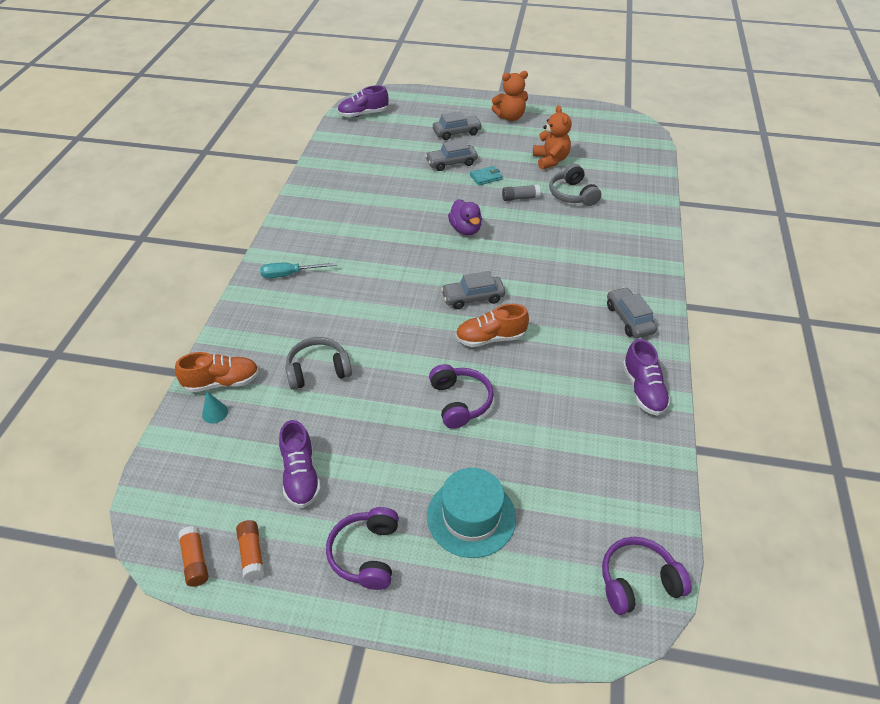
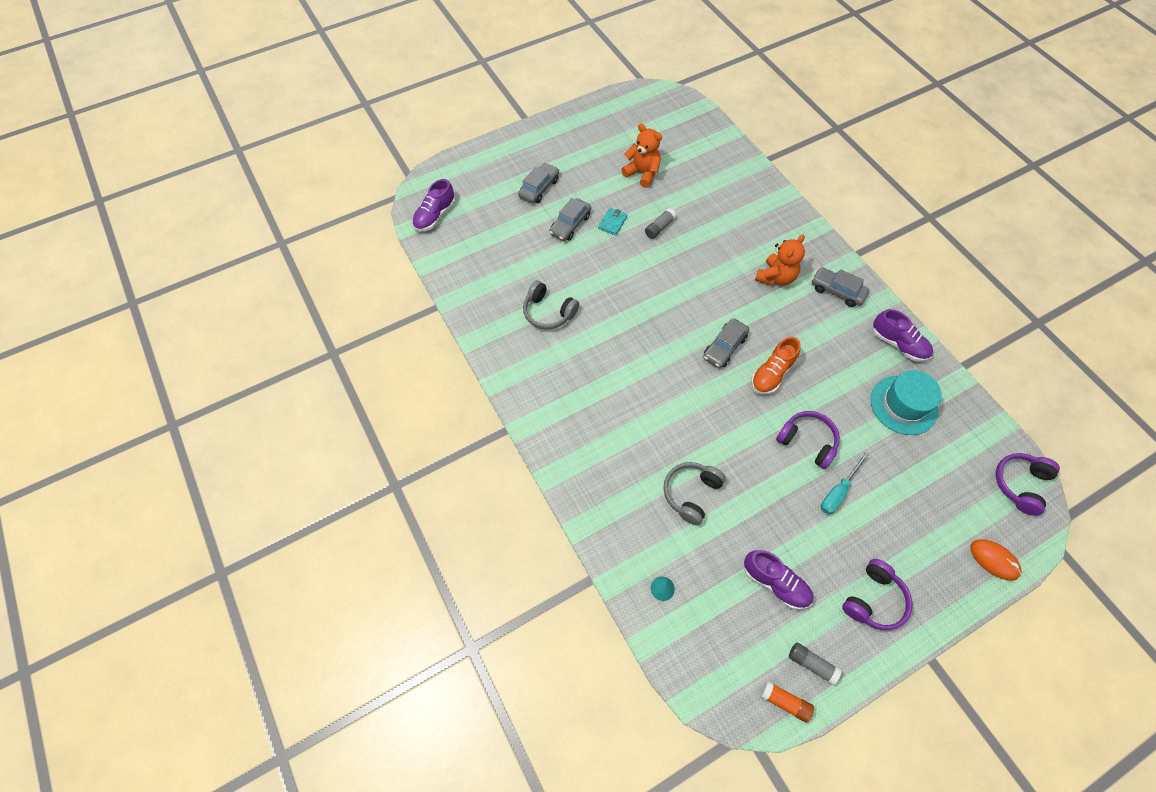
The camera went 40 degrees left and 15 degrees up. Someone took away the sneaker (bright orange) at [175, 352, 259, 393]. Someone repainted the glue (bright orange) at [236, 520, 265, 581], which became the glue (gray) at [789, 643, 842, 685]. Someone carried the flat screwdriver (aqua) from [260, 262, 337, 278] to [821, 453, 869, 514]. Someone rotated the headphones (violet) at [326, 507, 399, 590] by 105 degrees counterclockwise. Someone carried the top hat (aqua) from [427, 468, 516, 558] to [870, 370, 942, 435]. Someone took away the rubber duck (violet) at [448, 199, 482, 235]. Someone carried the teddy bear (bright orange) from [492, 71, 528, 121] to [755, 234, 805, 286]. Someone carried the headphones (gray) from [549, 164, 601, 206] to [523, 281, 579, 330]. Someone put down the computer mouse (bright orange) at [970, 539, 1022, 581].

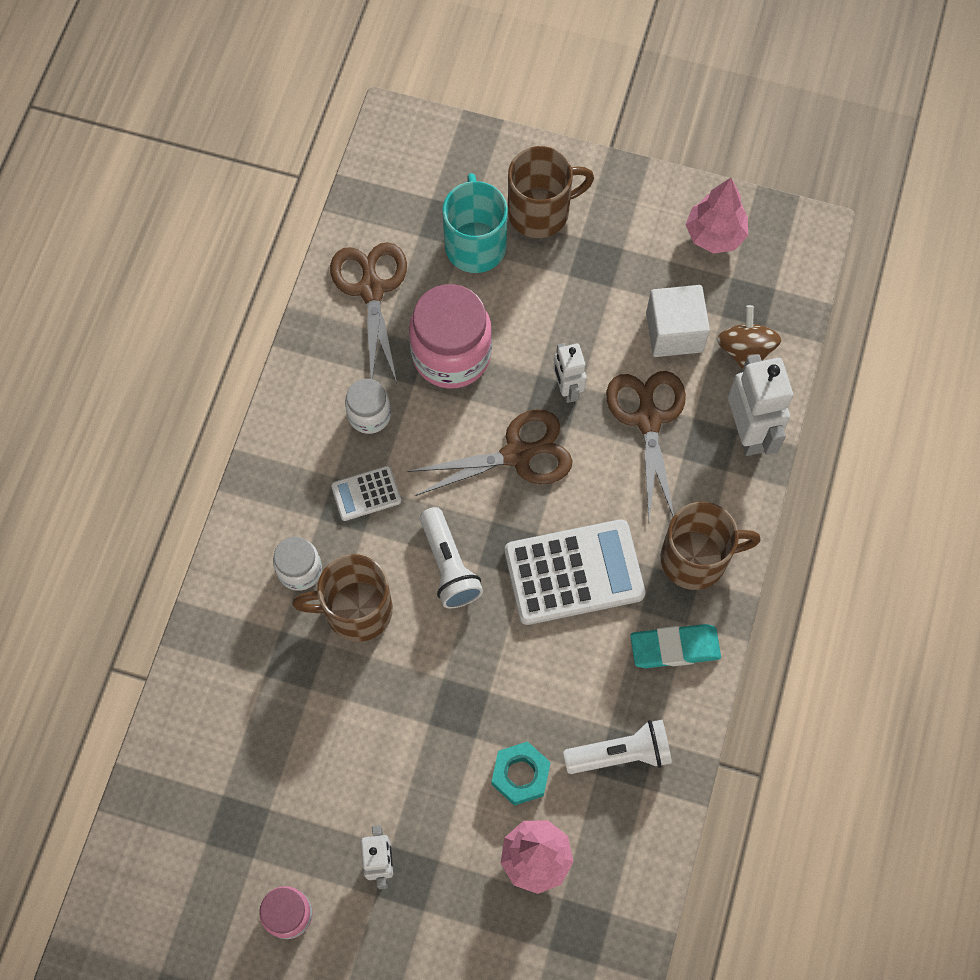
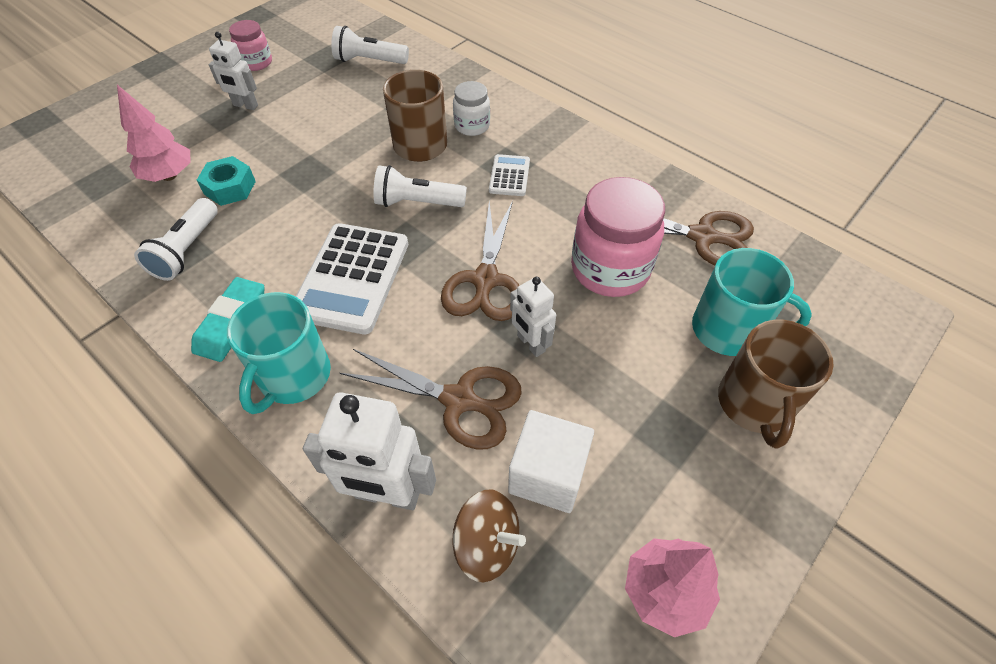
The camera went 115 degrees right and 15 degrees down. Someone took away the jar (white) at [345, 379, 391, 434]. Someone rotated the toy robot (white) at [553, 343, 587, 403] by 135 degrees counterclockwise. Someone repainted the mug (brown) at [661, 502, 761, 590], which became the mug (aqua) at [227, 292, 331, 414]. Someone put down the torch (white) at [331, 26, 409, 64].

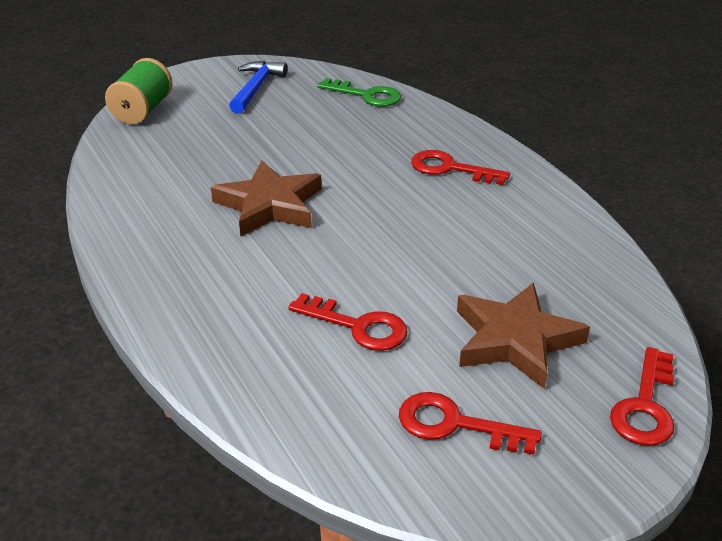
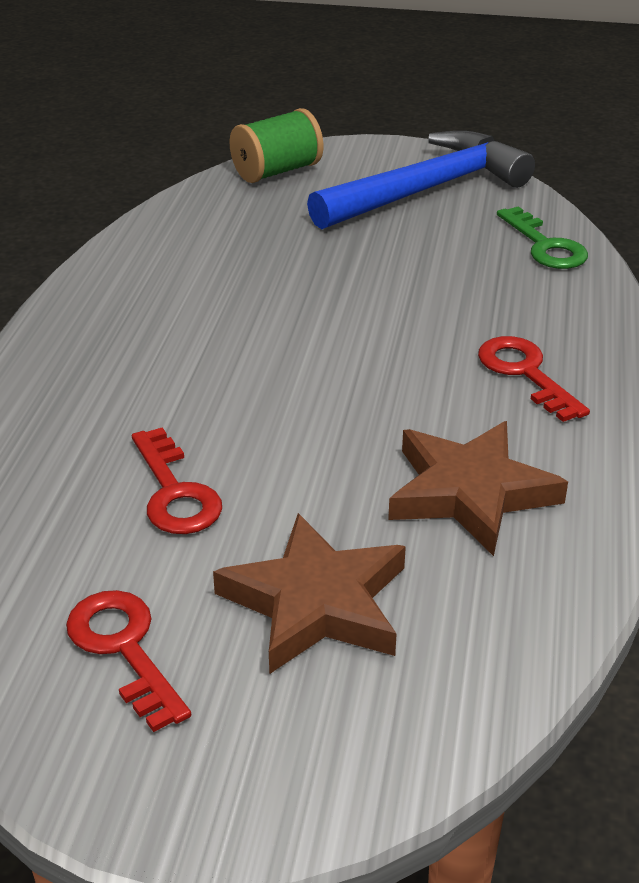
The camera went 40 degrees right and 0 degrees up. Someone carried the five-pointed star (brown) from [211, 161, 321, 237] to [388, 421, 568, 556]. Someone scaled the claw hammer (blue) at [229, 61, 287, 114] by 1.80. Someone took away the key (red) at [610, 347, 674, 446].

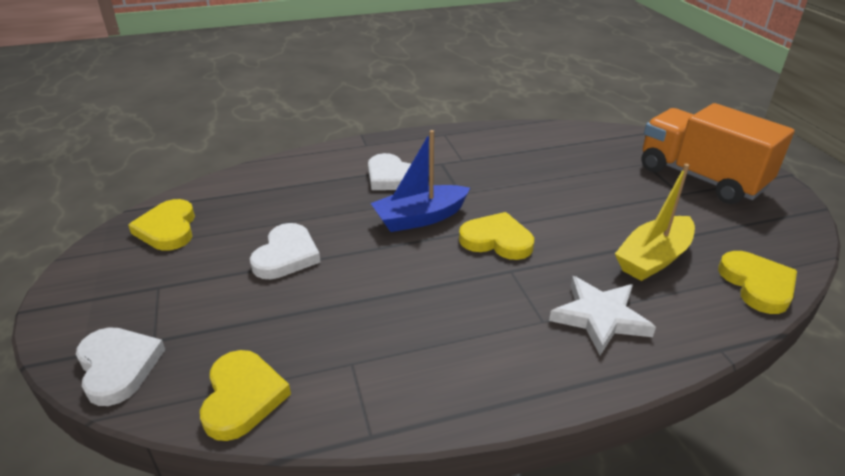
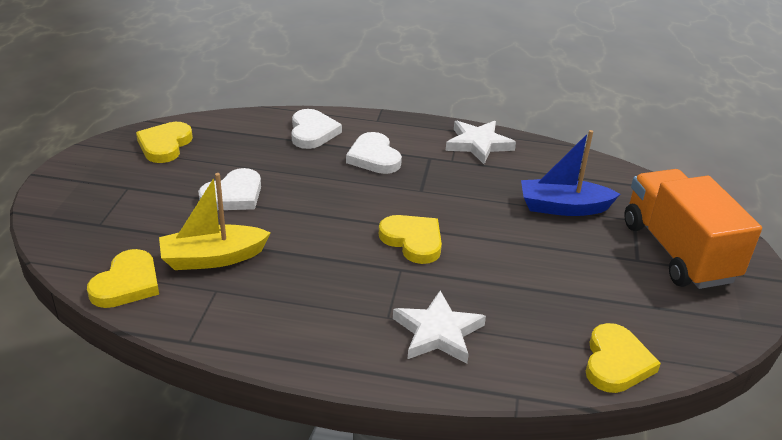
The camera went 25 degrees right and 0 degrees up. Someone carried the heart (white) from [76, 328, 165, 406] to [291, 109, 342, 149]. Someone carried the sailboat (blue) from [371, 130, 470, 232] to [521, 130, 620, 216]. Someone carried the sailboat (bright yellow) from [615, 164, 695, 281] to [159, 173, 271, 270]. Someone put down the five-pointed star (white) at [446, 121, 516, 164].

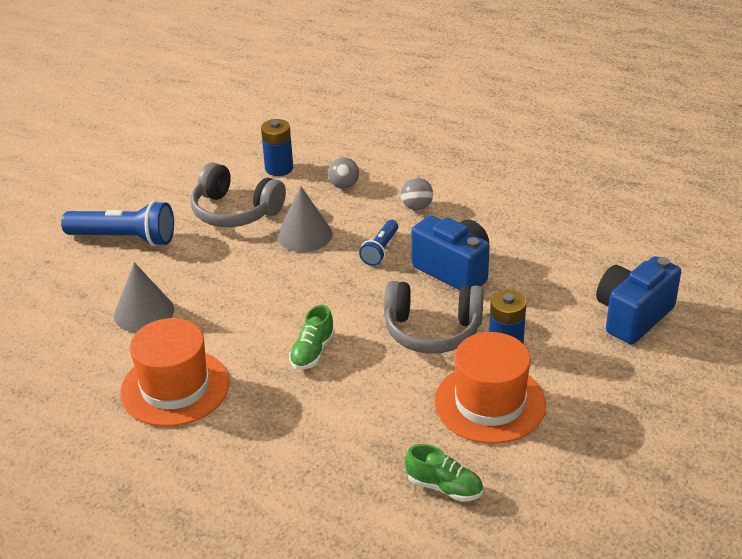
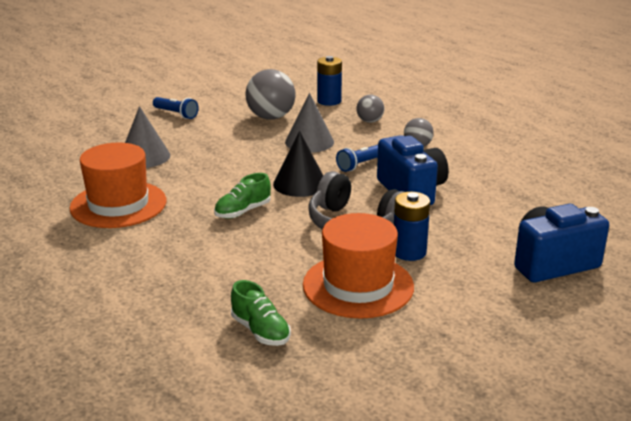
The camera went 25 degrees right and 10 degrees down. Someone scaled the torch (blue) at [61, 201, 174, 246] by 0.57. Someone swapped the headphones (gray) at [190, 162, 286, 227] for the sphere (gray) at [245, 69, 295, 120]. Someone put down the cone shape (ebony) at [273, 131, 323, 197].

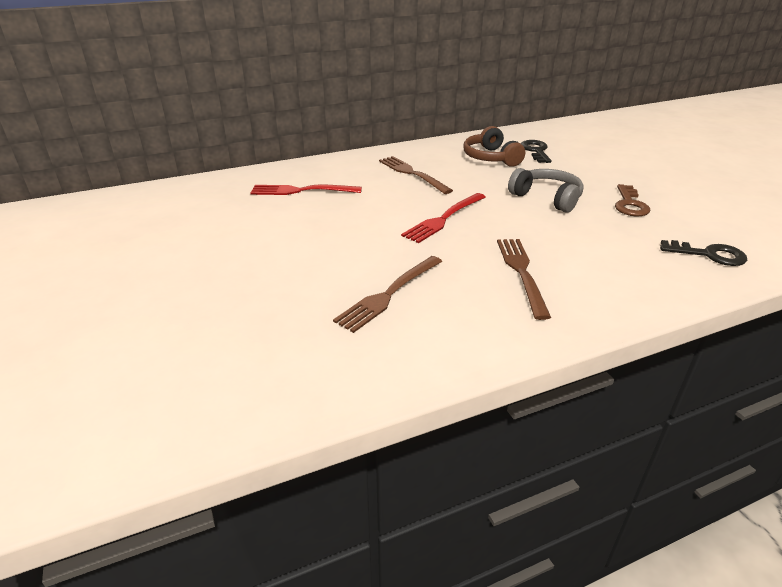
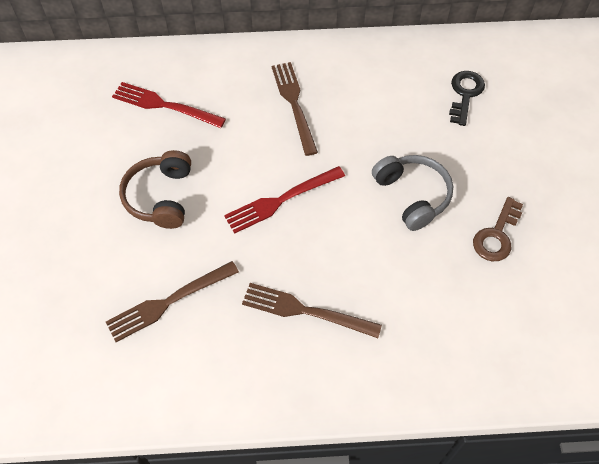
The camera went 20 degrees right and 25 degrees up. Someone carried the headphones (brown) from [463, 126, 525, 167] to [119, 150, 191, 229]. Someone rotated the dinner fork (brown) at [497, 239, 551, 320] by 90 degrees counterclockwise. Someone took away the key (ebony) at [660, 240, 747, 266].

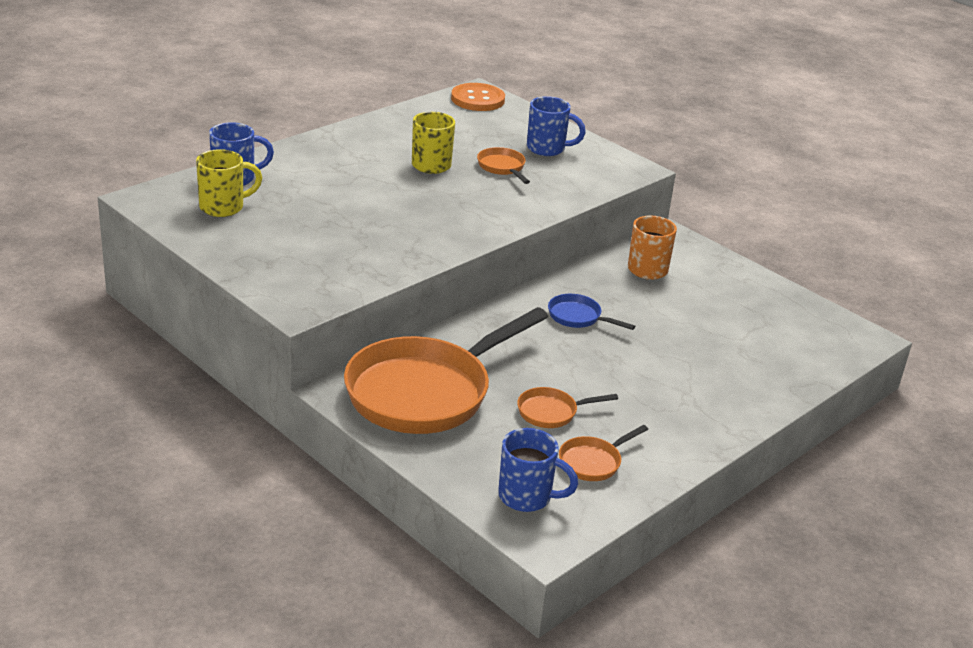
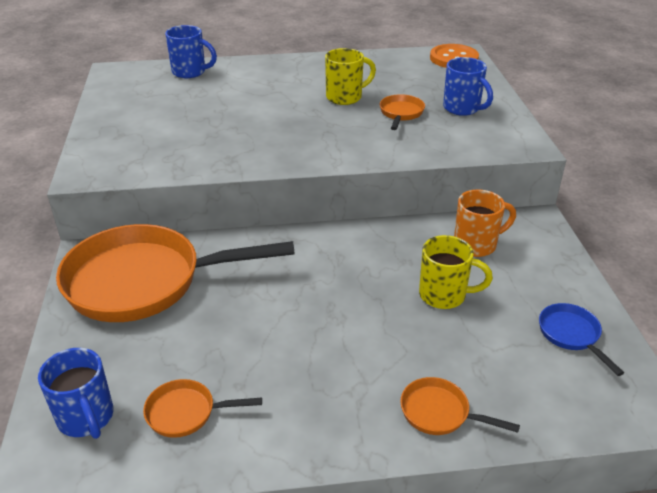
The camera went 40 degrees right and 5 degrees up. Someone carried the mug (bright yellow) from [196, 149, 262, 217] to [419, 235, 493, 309]. Someone carried the pan (bright orange) from [517, 387, 618, 428] to [400, 377, 520, 435]. Someone carried the pan (blue) from [548, 294, 635, 330] to [539, 303, 624, 376].

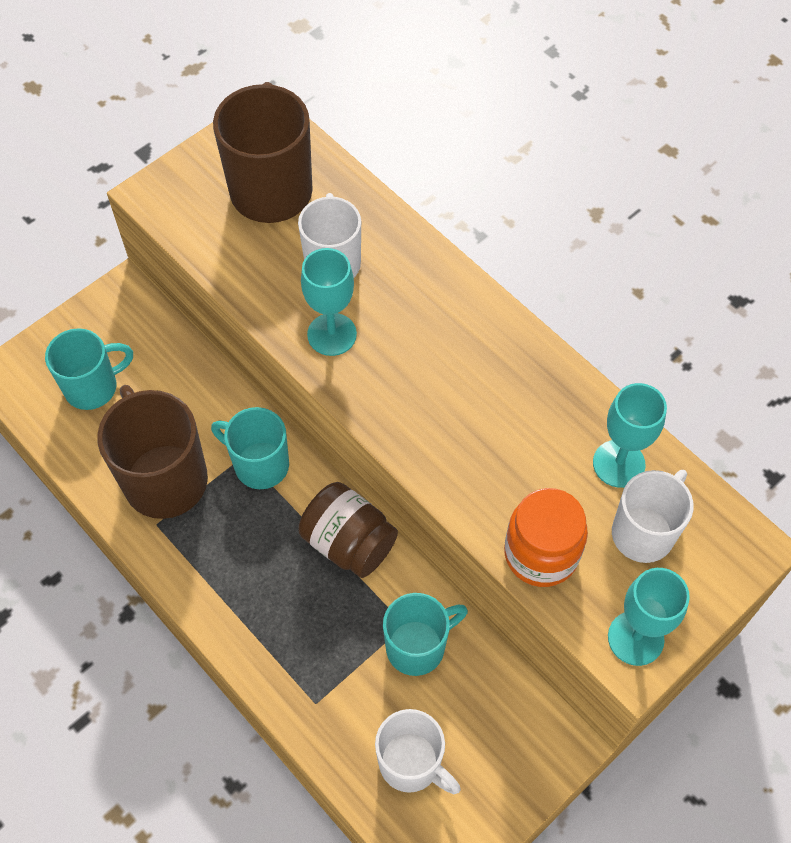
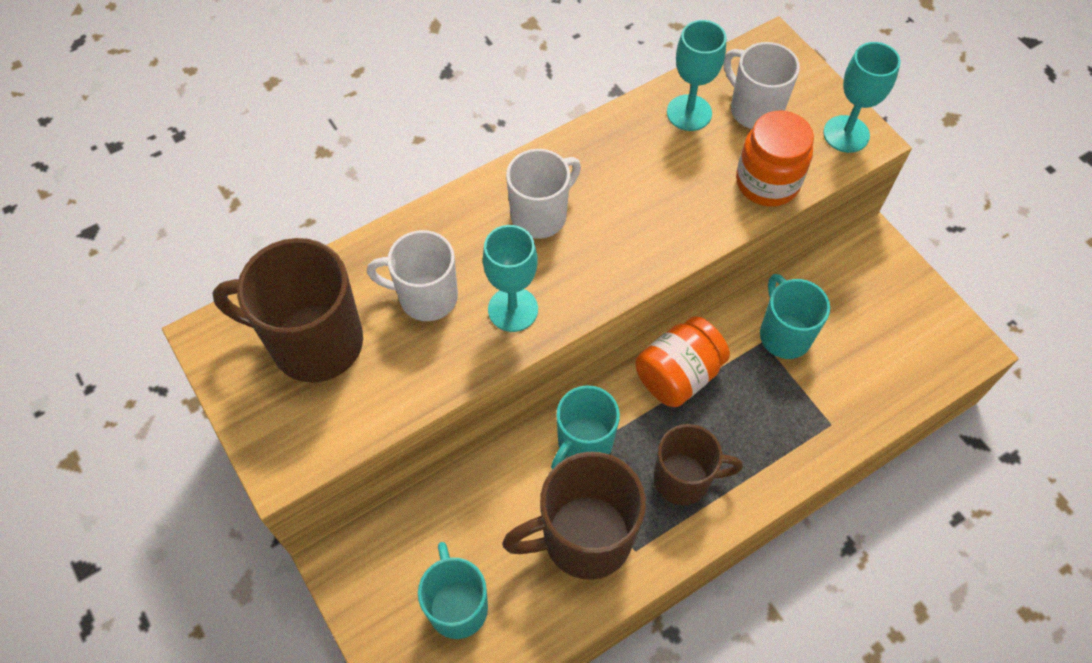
The camera went 80 degrees left and 0 degrees up. Someone repainted the jar (brown) at [298, 482, 398, 578], which became the jar (bright orange) at [635, 316, 730, 407]. Someone carried the mug (white) from [375, 709, 460, 794] to [506, 149, 581, 239]. Someone put down the mug (brown) at [654, 424, 743, 505].

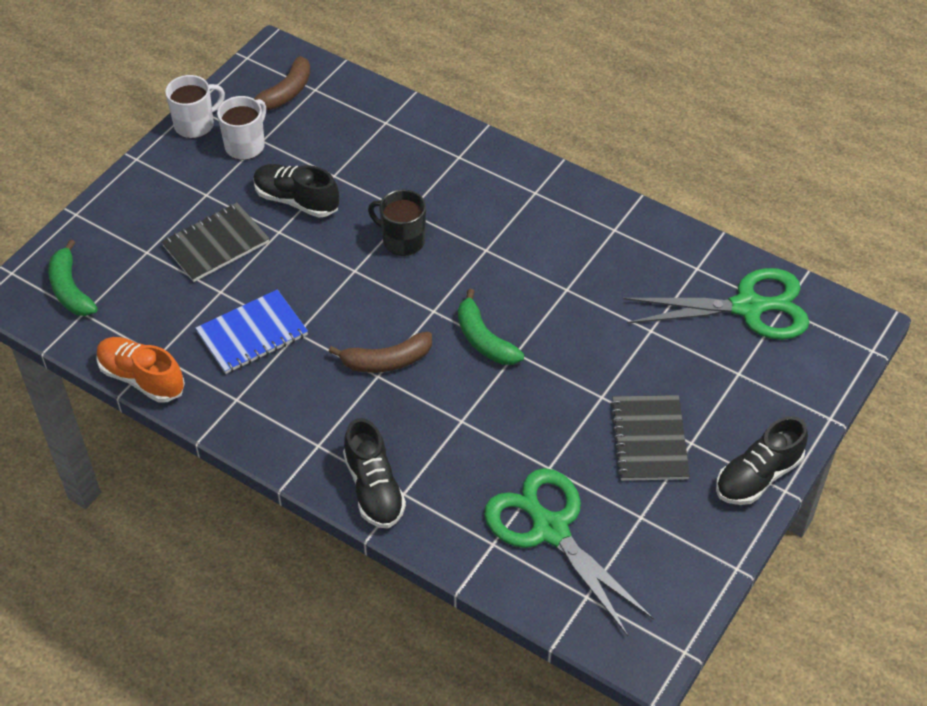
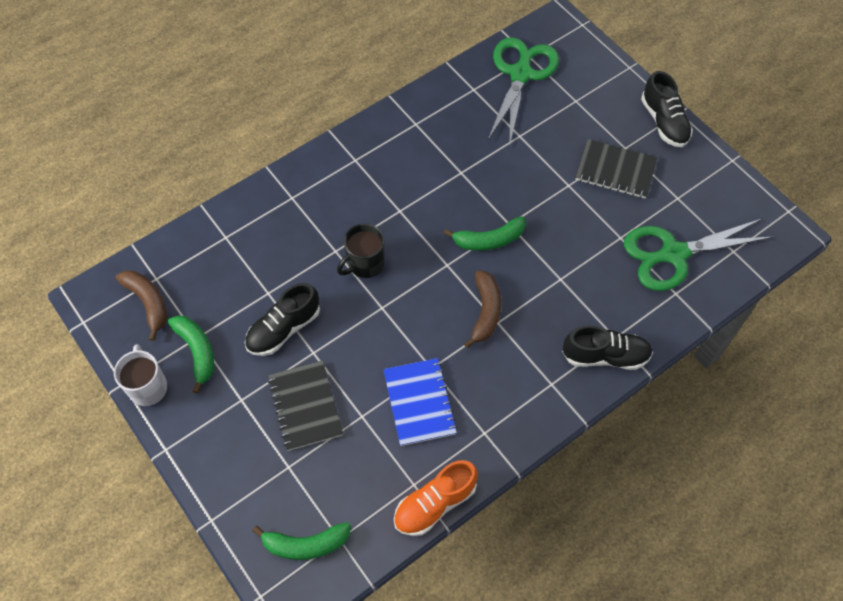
The camera went 70 degrees left and 10 degrees up. Someone swapped the mug (white) at [217, 96, 266, 160] for the banana fruit (leaf-green) at [168, 315, 214, 394].

